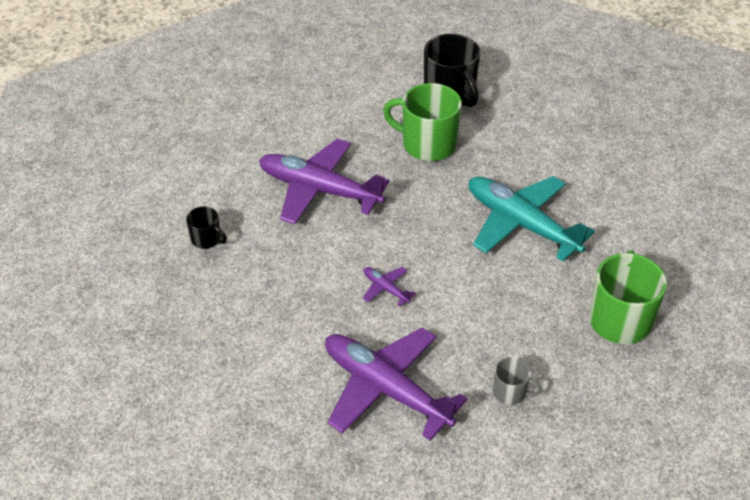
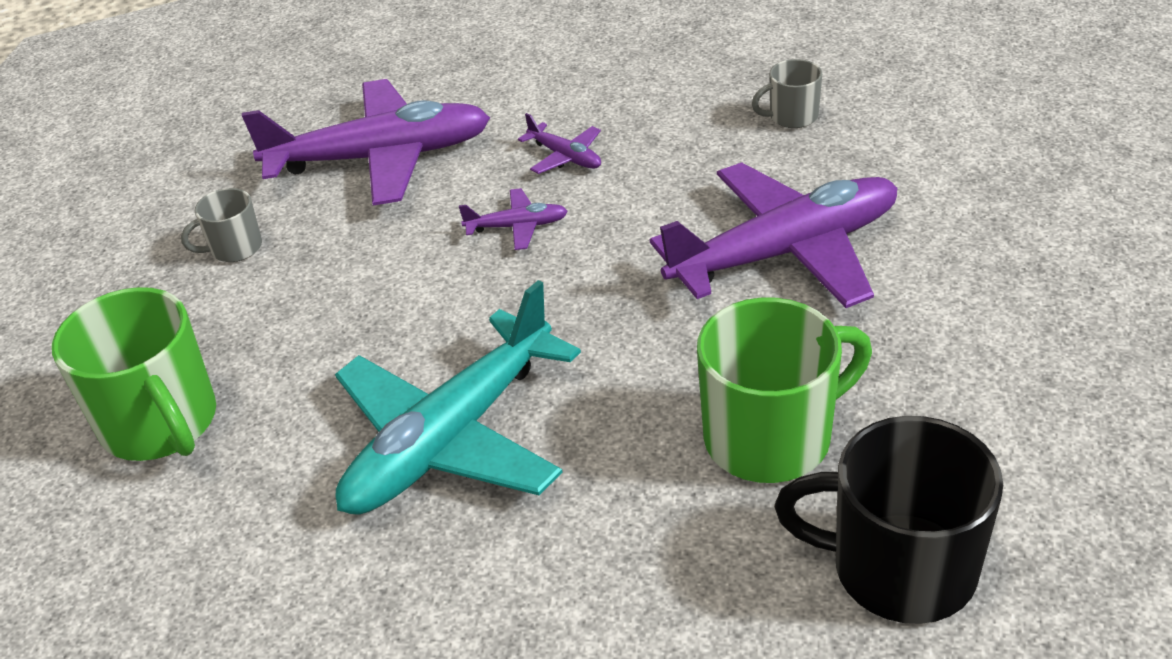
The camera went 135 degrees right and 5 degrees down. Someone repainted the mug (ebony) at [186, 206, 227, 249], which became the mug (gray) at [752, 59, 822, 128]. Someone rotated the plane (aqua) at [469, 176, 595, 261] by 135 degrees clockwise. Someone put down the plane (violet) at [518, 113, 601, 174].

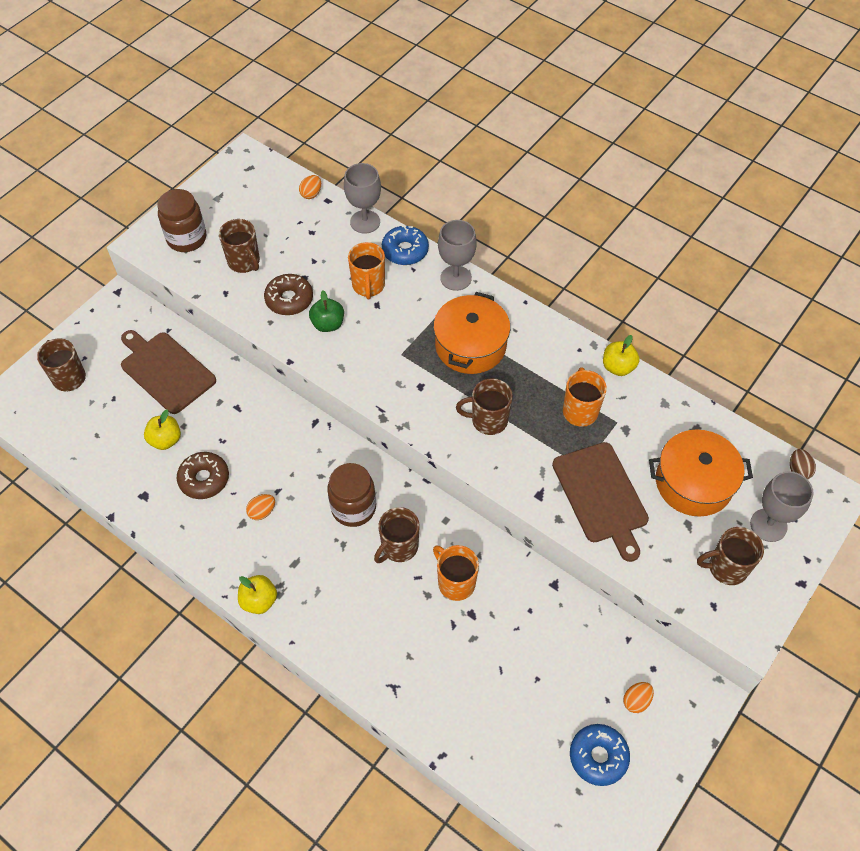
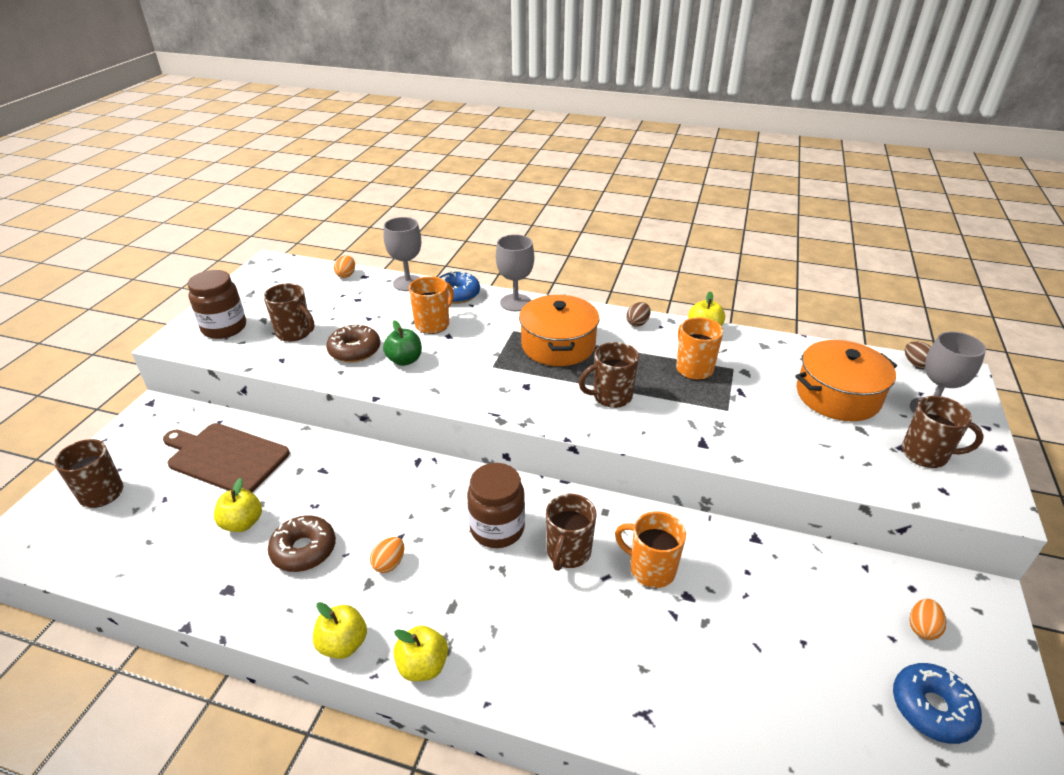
The camera went 20 degrees left and 20 degrees down. Someone rotated the mug (bright orange) at [348, 242, 385, 299] by 120 degrees counterclockwise. Someone took away the bread board (brown) at [552, 442, 649, 562]. Someone rotated the mug (brown) at [697, 527, 764, 585] by 135 degrees counterclockwise. Someone put down the toy apple (bright yellow) at [313, 602, 367, 659]. Someone put down the egg shape (brown) at [626, 302, 651, 327].

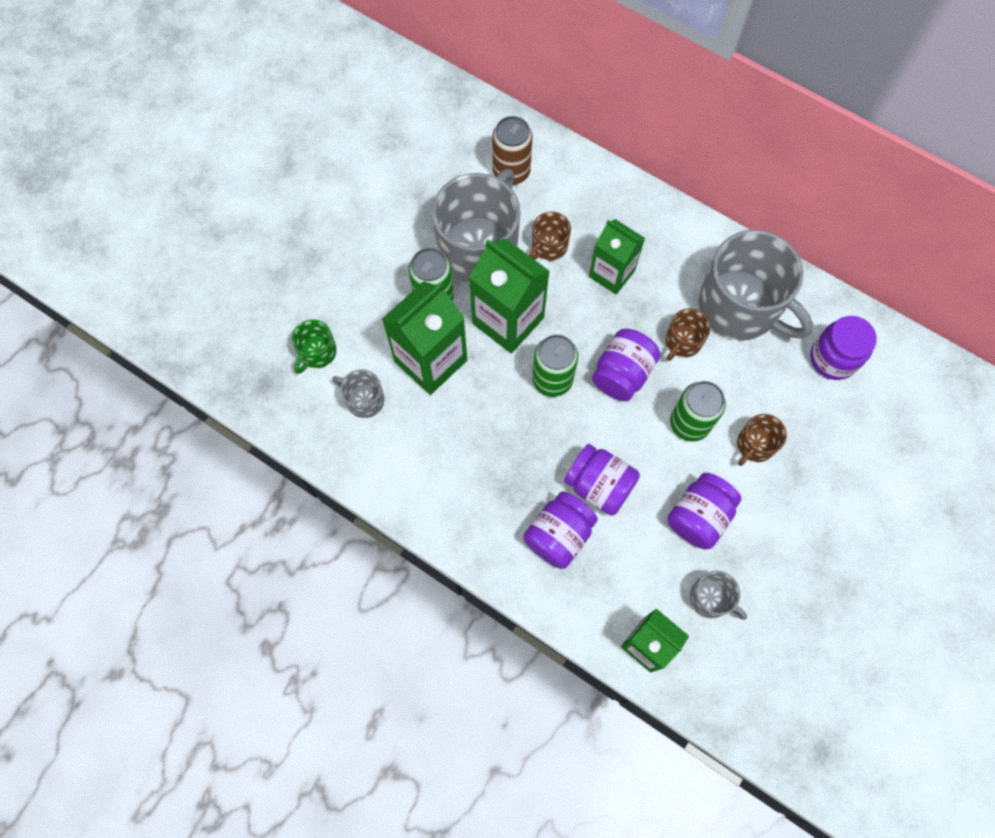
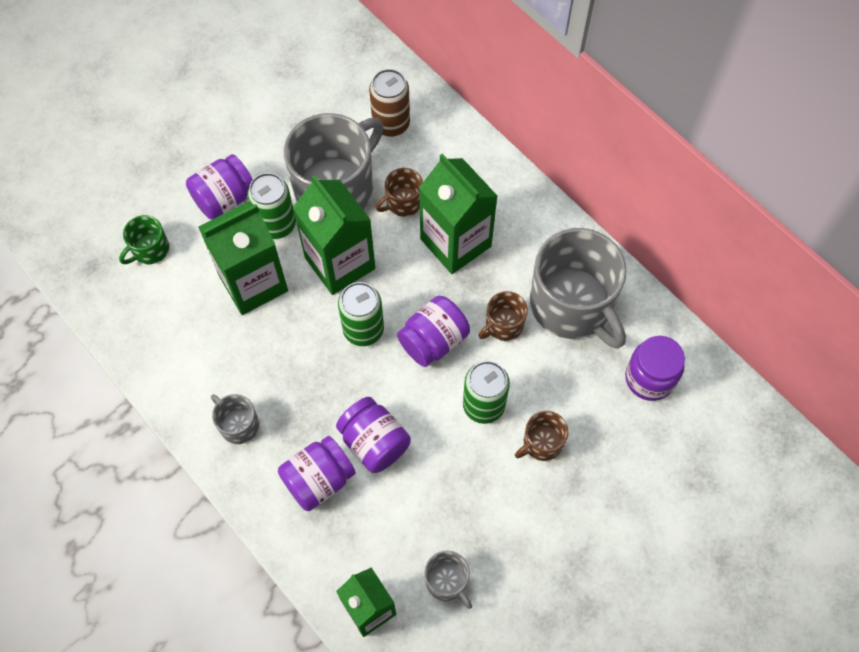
The camera went 15 degrees right and 5 degrees down. Someone carried the mug (gray) from [332, 369, 384, 418] to [211, 394, 259, 444]. Someone scaled the carton (leaf-green) at [589, 219, 645, 294] by 1.51. Someone carried the jar (violet) from [667, 473, 741, 549] to [186, 154, 253, 220].

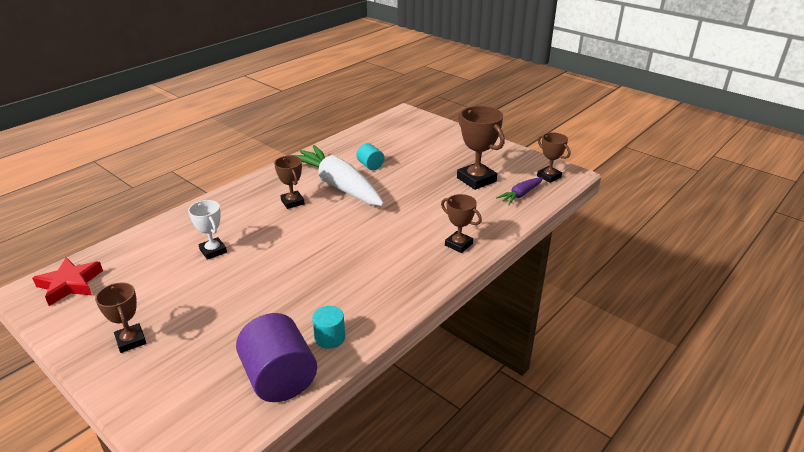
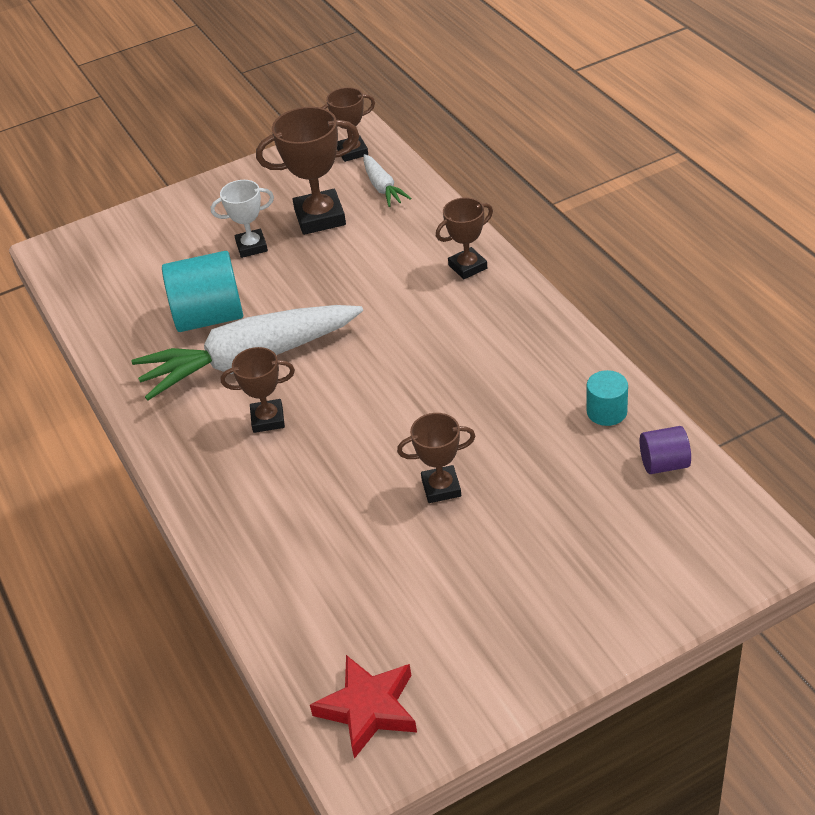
The camera went 65 degrees left and 10 degrees up. Someone carried the trophy (brown) from [95, 283, 146, 353] to [397, 413, 476, 503]. Someone carried the trophy (white) from [188, 200, 227, 260] to [211, 180, 274, 258]. Someone scaled the cylinder (violet) at [236, 313, 317, 402] by 0.53. Someone scaled the cylinder (aqua) at [357, 143, 384, 170] by 1.90. Someone repainted the toy carrot (violet) at [496, 177, 543, 205], which became the toy carrot (white) at [363, 154, 412, 207].

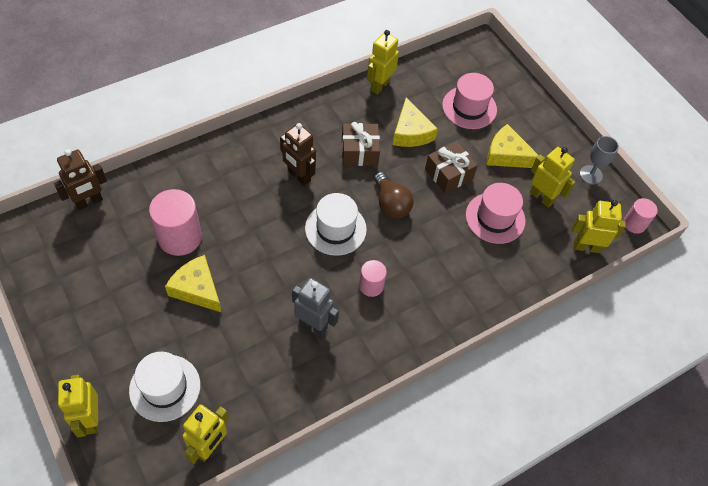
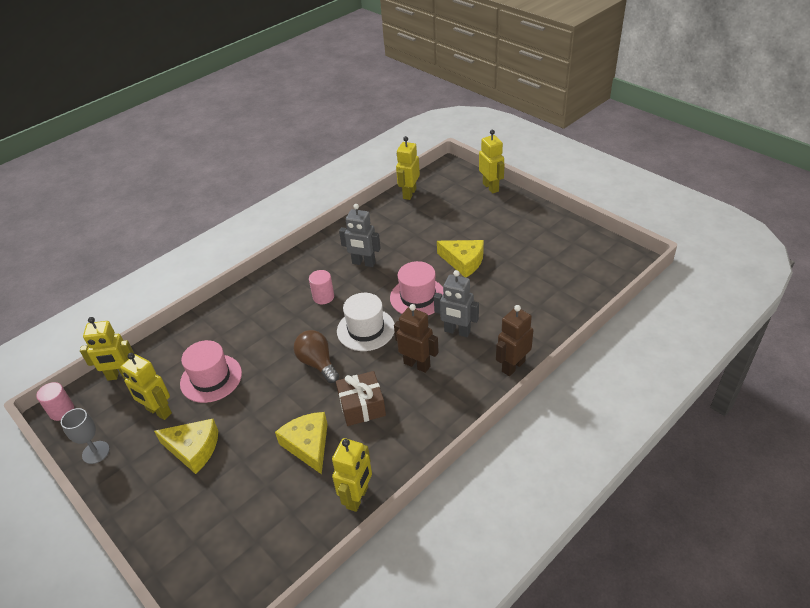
The camera went 175 degrees right and 15 degrees down. Someone carried the toy robot (brown) from [54, 149, 107, 210] to [496, 305, 533, 376]. Someone took away the top hat (white) at [129, 352, 200, 422]. Someone took away the cylinder (rose-pink) at [149, 189, 202, 256]. Someone took away the present (brown) at [425, 141, 478, 193]. Someone carried the top hat (rose-pink) from [442, 73, 497, 129] to [390, 261, 443, 315]. Someone put down the toy robot (gray) at [434, 270, 479, 337].

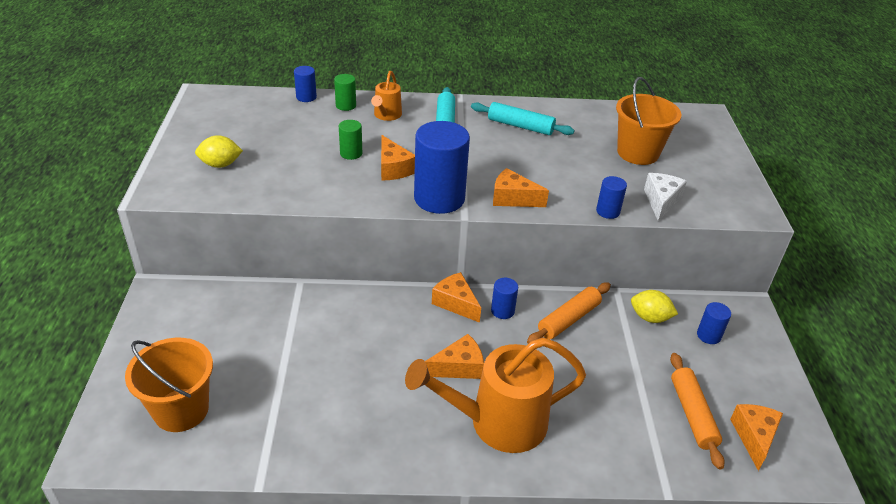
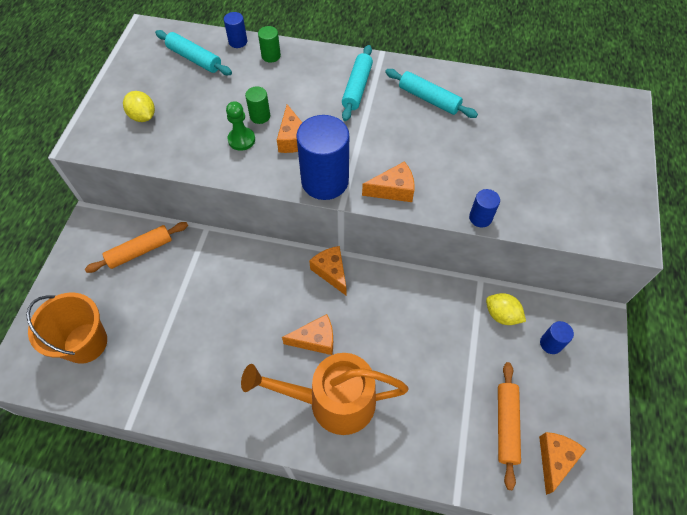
The camera went 15 degrees right and 20 degrees up. Someone rotated the citrus fruit (bright yellow) at [195, 135, 243, 168] by 45 degrees clockwise. Someone took away the watering pot (bright orange) at [371, 71, 402, 121]. Someone took away the cylinder (blue) at [491, 278, 518, 319]. Someone rotated the cheese wedge (bright orange) at [493, 168, 549, 207] by 135 degrees clockwise. Someone carried the rolling pin (bright orange) from [527, 282, 611, 343] to [85, 222, 188, 273]. Someone took away the bucket (bright orange) at [616, 77, 682, 165]. Someone took away the cheese wedge (white) at [644, 173, 687, 221]. Someone put down the rolling pin (aqua) at [155, 30, 232, 75]. Someone put down the chess pawn (leaf-green) at [226, 101, 255, 151].

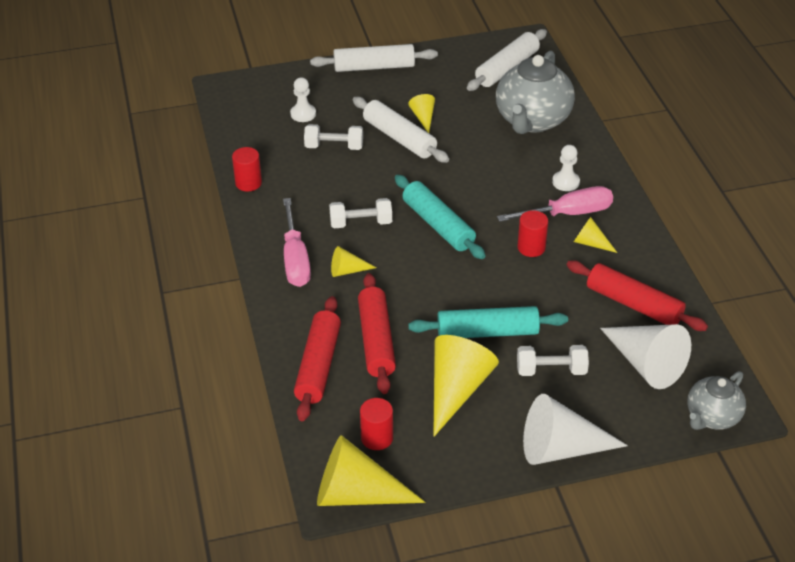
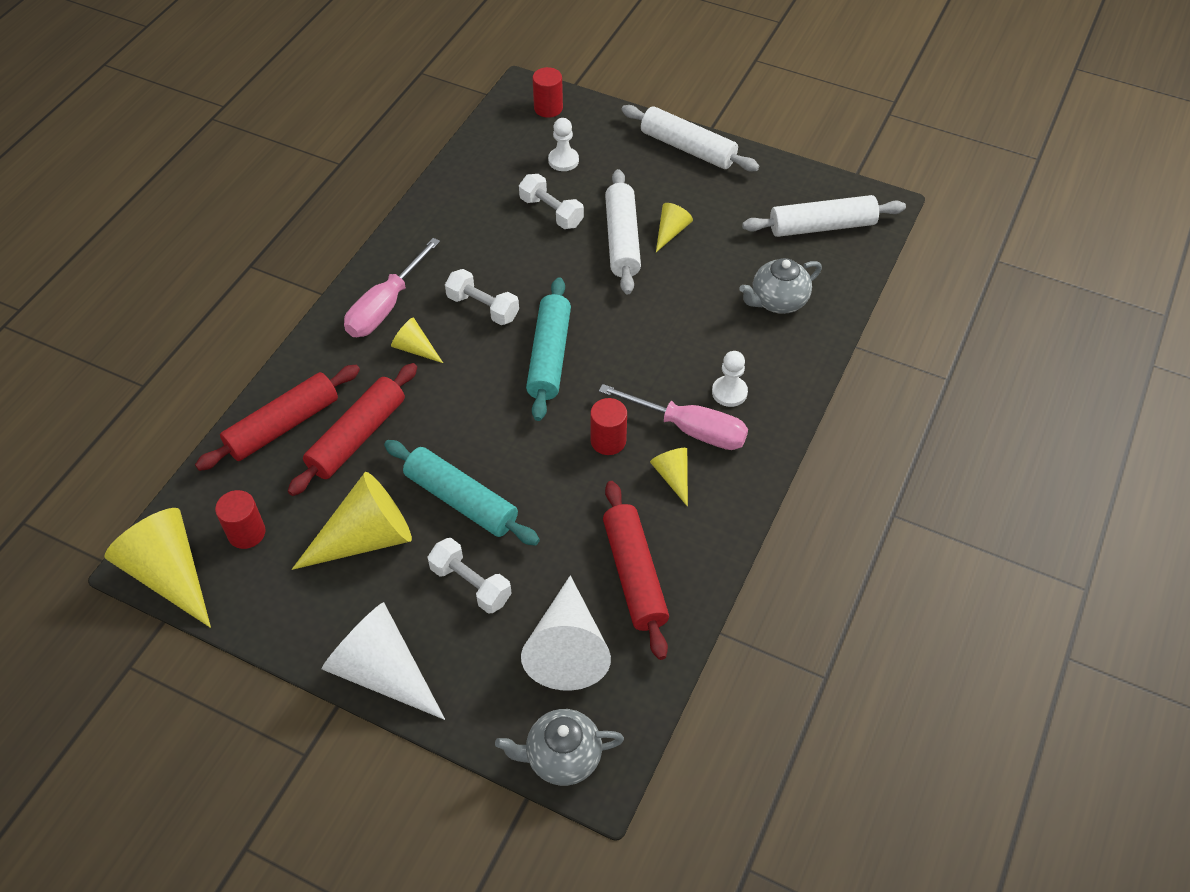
The camera went 40 degrees right and 10 degrees up. Someone carried the cylinder (red) from [232, 147, 262, 192] to [532, 67, 563, 118]. Someone scaled the china teapot (gray) at [496, 51, 575, 134] by 0.58.

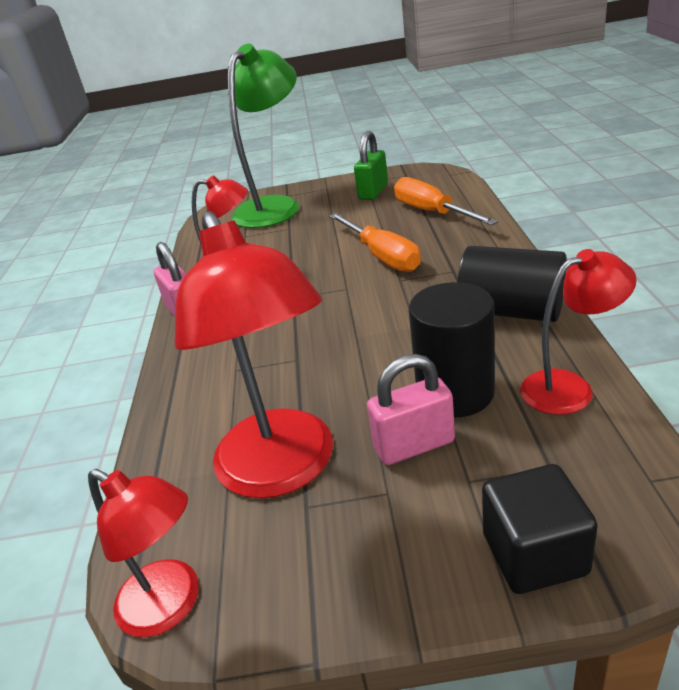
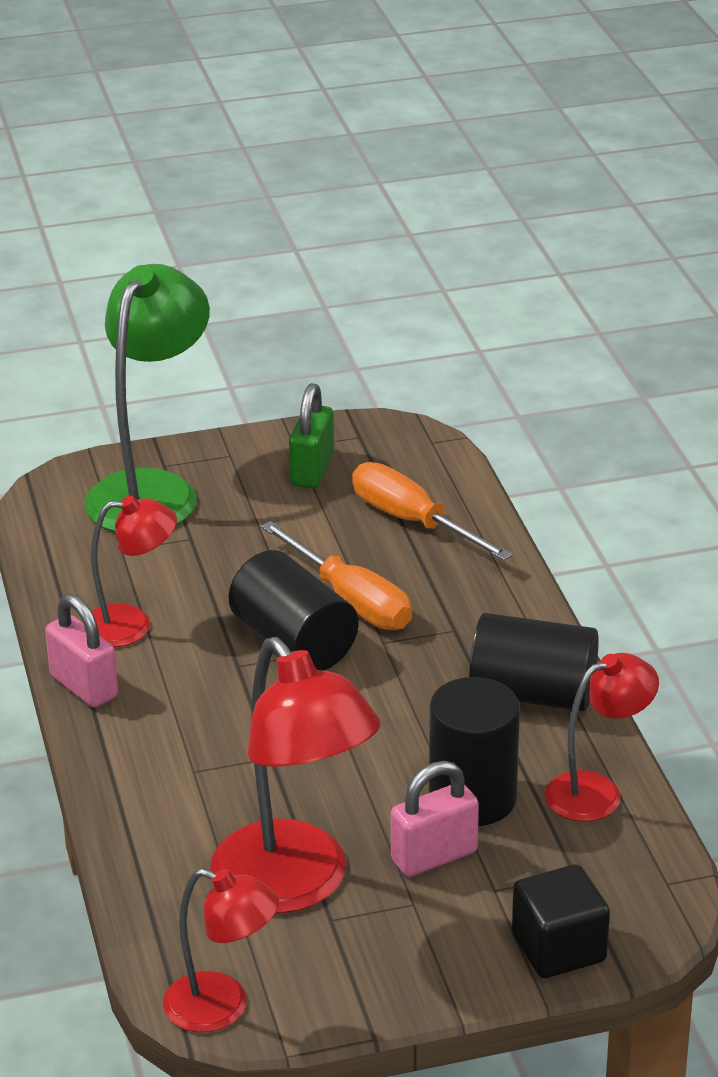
The camera went 15 degrees left and 0 degrees up. Someone put down the cylinder (ebony) at [229, 550, 359, 671].

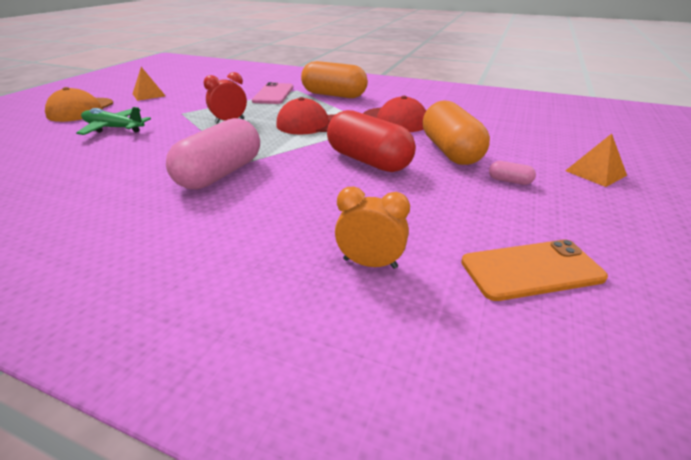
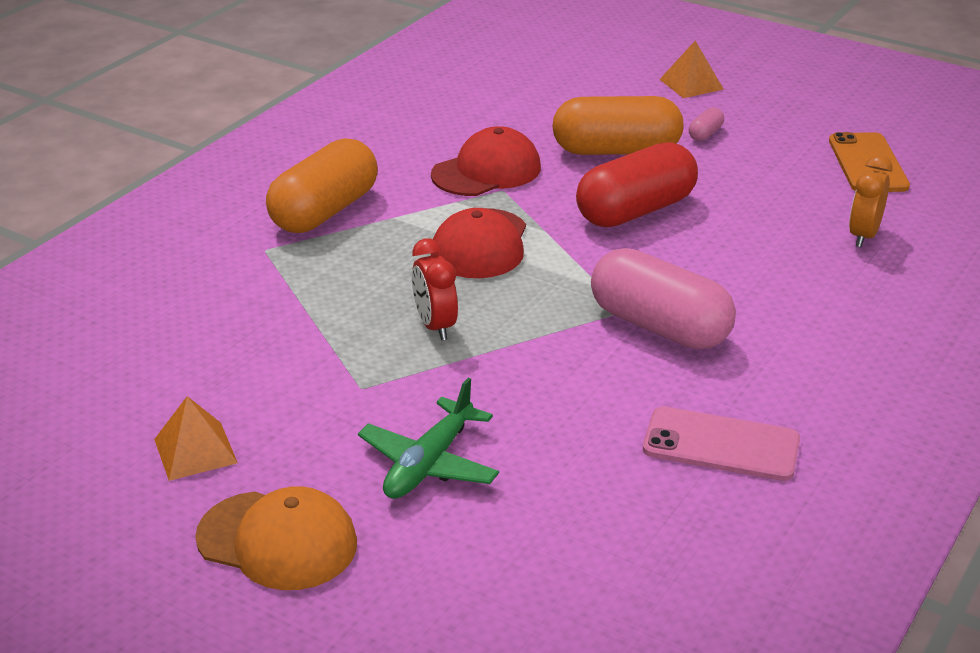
The camera went 80 degrees left and 0 degrees up. Someone carried the phone (rose-pink) from [252, 82, 293, 104] to [643, 406, 800, 481].

